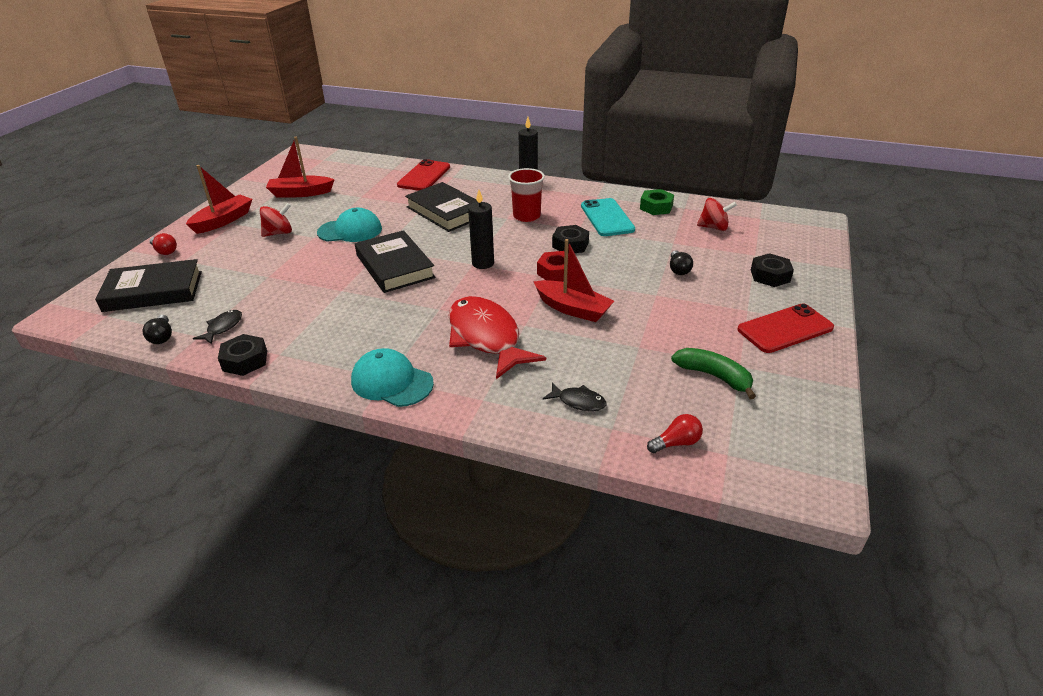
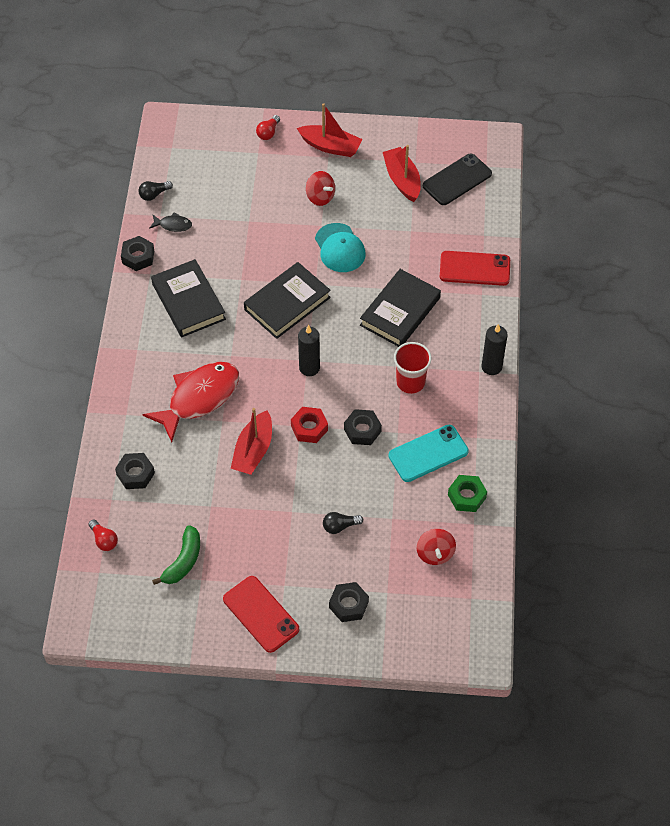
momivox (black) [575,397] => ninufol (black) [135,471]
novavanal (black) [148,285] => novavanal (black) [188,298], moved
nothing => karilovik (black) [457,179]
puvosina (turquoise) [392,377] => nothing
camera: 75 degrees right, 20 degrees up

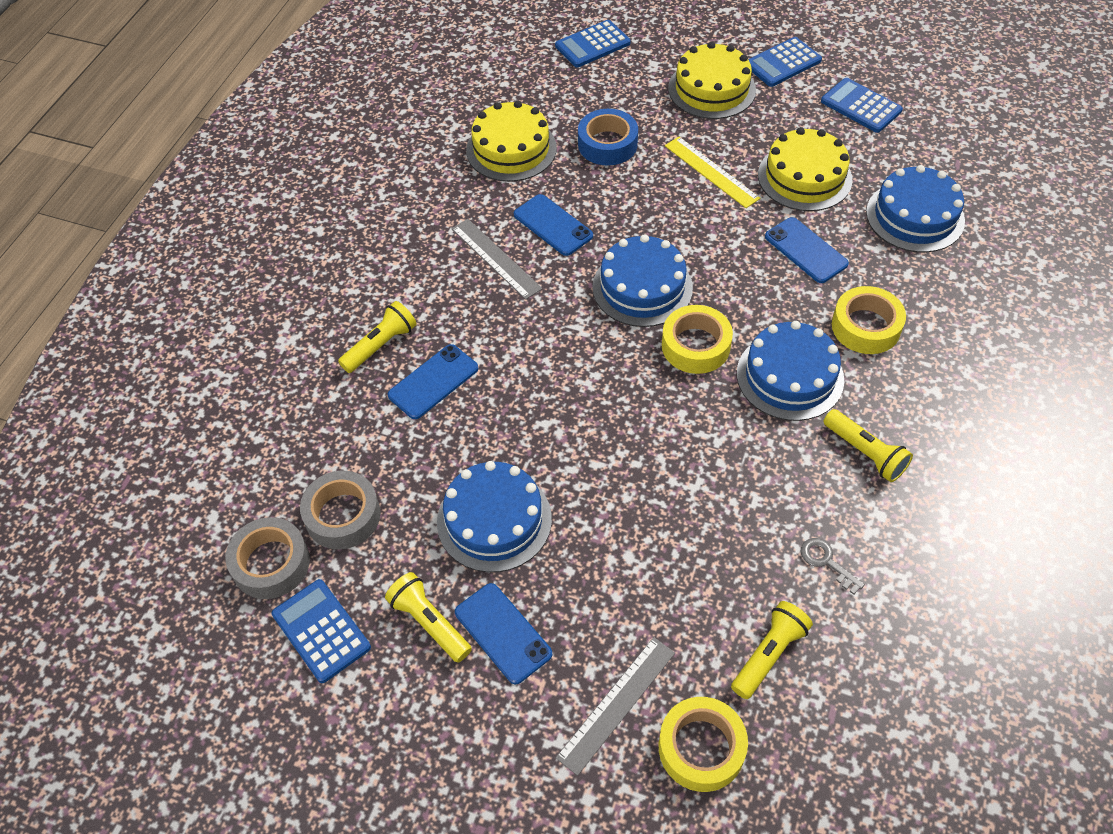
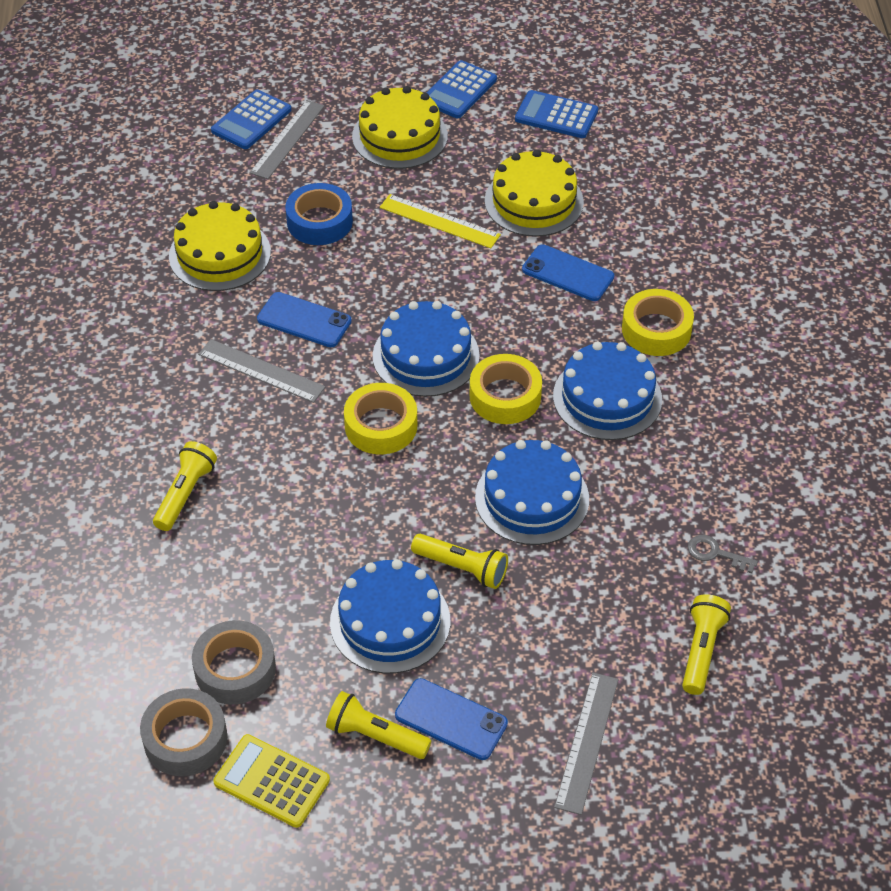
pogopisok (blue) [321,631] => pogopisok (yellow) [271,781]
nothing => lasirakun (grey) [287,139]
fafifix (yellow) [703,744] => fafifix (yellow) [380,418], moved
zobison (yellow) [868,445] => zobison (yellow) [459,561], moved
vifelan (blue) [915,208] => vifelan (blue) [532,492], moved
karilovik (blue) [433,381] => nothing
camera: 25 degrees left, 5 degrees down

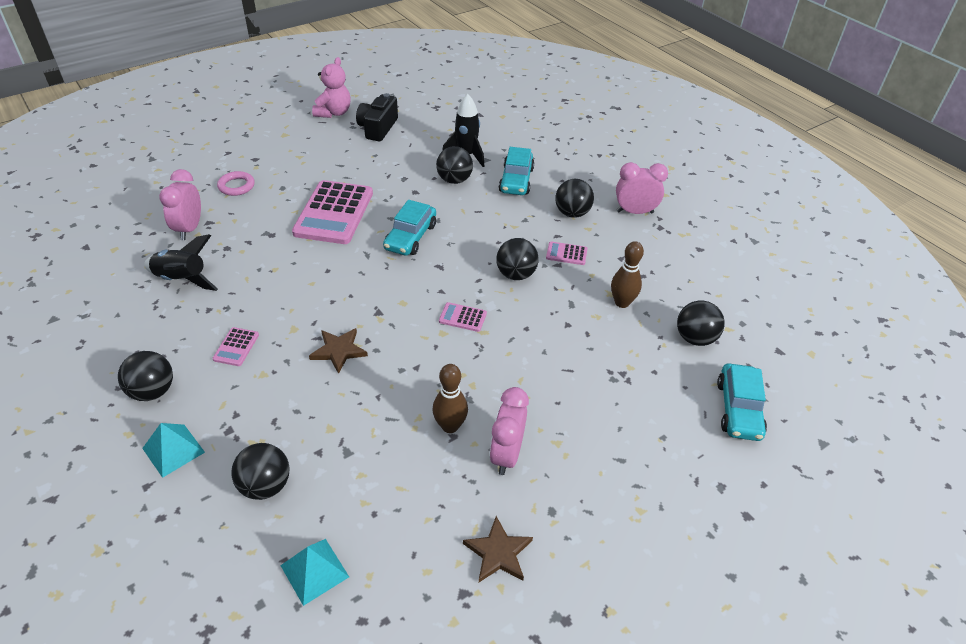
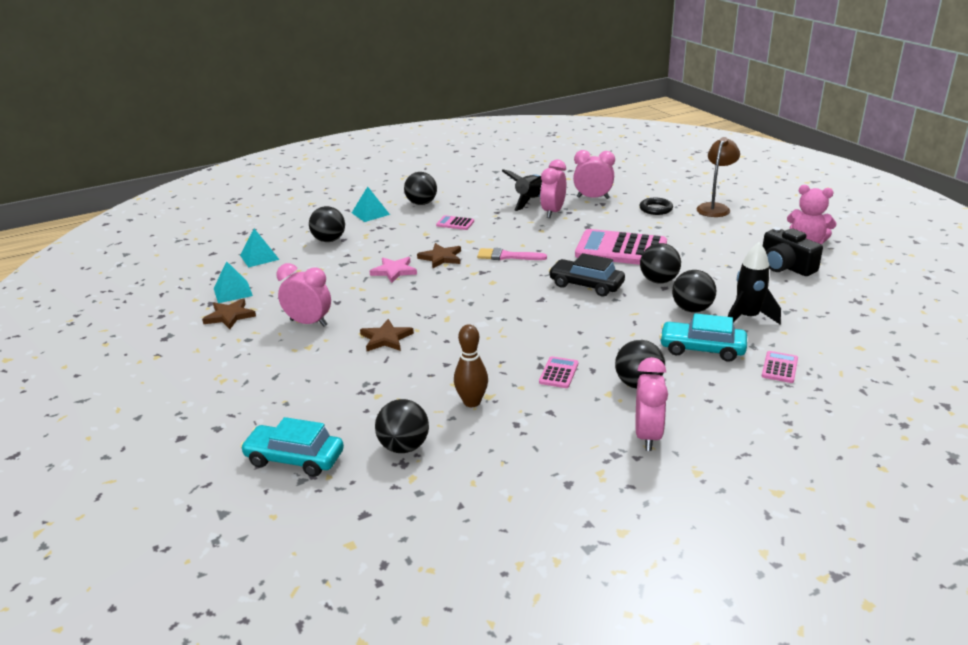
nothing => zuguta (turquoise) [233,282]
nothing => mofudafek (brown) [387,335]
nothing => mofudafek (pink) [393,270]
nothing => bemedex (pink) [512,254]
nothing => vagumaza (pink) [553,188]
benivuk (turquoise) [409,228] => benivuk (black) [587,274]
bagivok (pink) [236,183] => bagivok (black) [656,206]
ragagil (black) [517,259] => ragagil (black) [660,263], moved
nothing => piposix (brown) [718,177]
pogopisok (pink) [463,317] => pogopisok (pink) [780,367], moved
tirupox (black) [377,117] => tirupox (black) [793,251], 150 degrees counterclockwise
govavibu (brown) [450,398] => nothing
camera: 100 degrees right, 15 degrees down

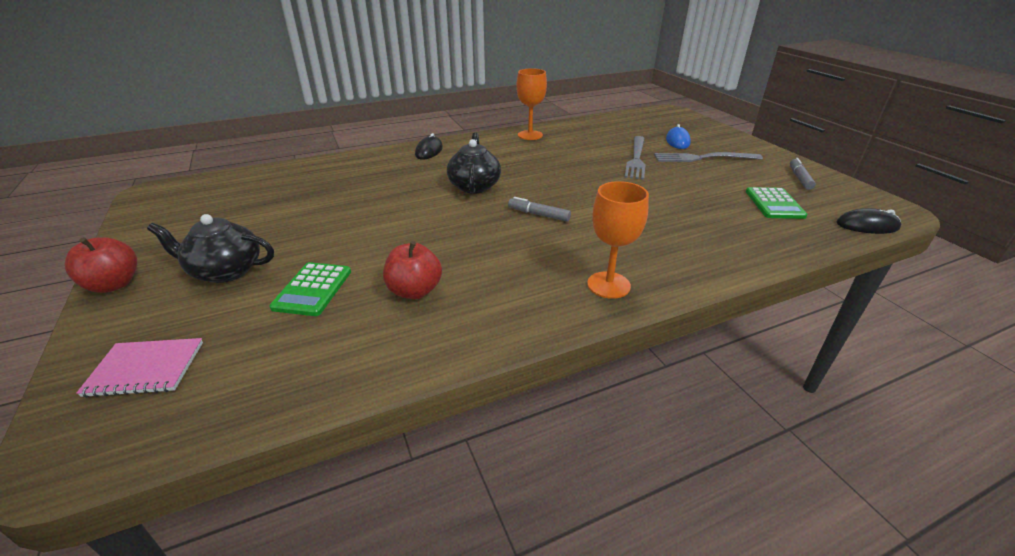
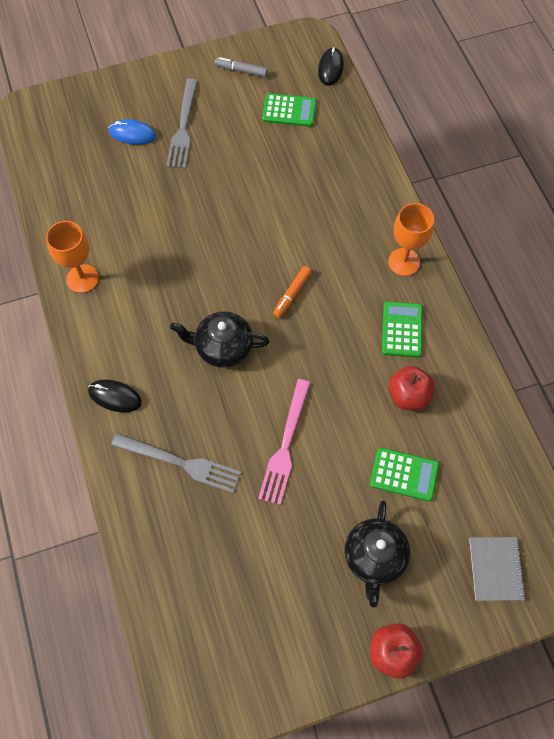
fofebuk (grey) [635,158] => fofebuk (grey) [176,463], moved
nothing => fofebuk (pink) [284,442]
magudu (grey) [539,209] => magudu (orange) [292,292]
nothing => pogopisok (green) [402,329]
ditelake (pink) [139,368] => ditelake (grey) [497,569]
camera: 85 degrees left, 30 degrees up

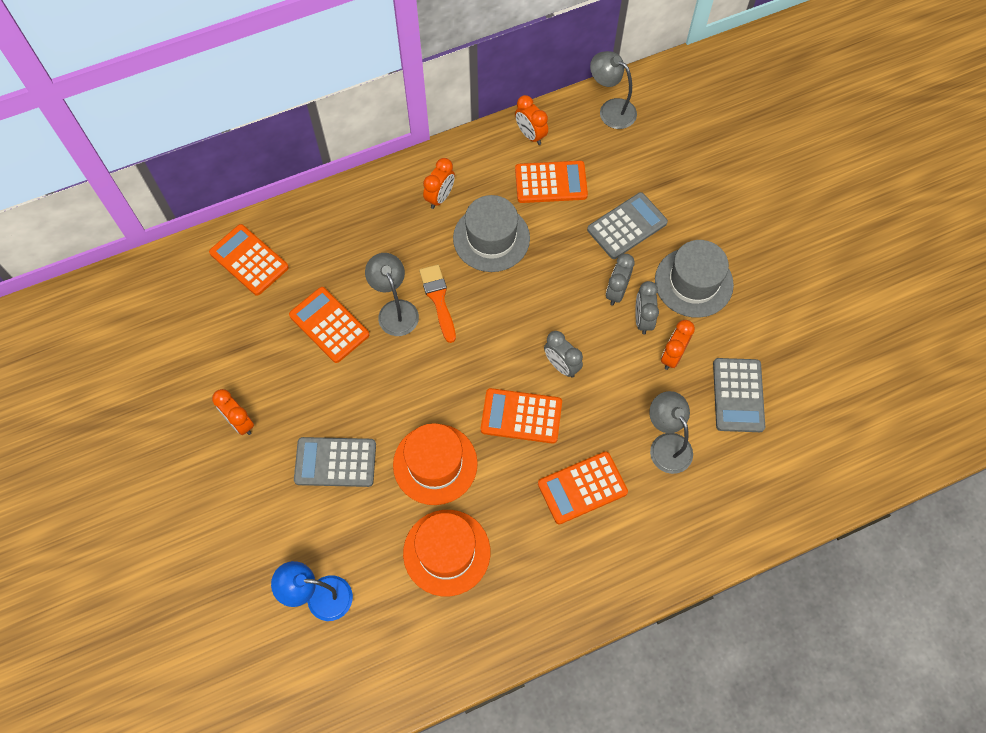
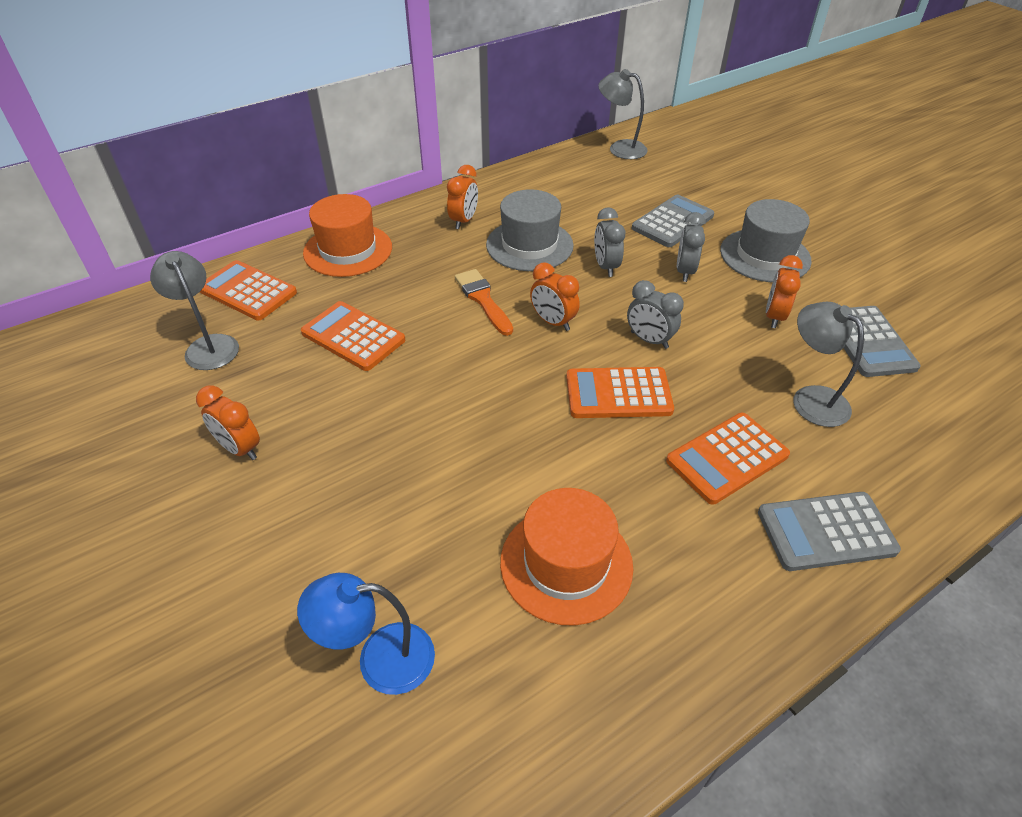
piposix (grey) [392,294] => piposix (grey) [194,310], moved
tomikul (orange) [435,464] => tomikul (orange) [347,235], moved
vagumaza (orange) [531,120] => vagumaza (orange) [555,296], moved
vagumaza (grey) [647,308] => vagumaza (grey) [609,242], moved
pogopisok (grey) [335,462] => pogopisok (grey) [829,531], moved
pogopisok (orange) [551,182] => nothing
camera: 10 degrees left, 20 degrees down

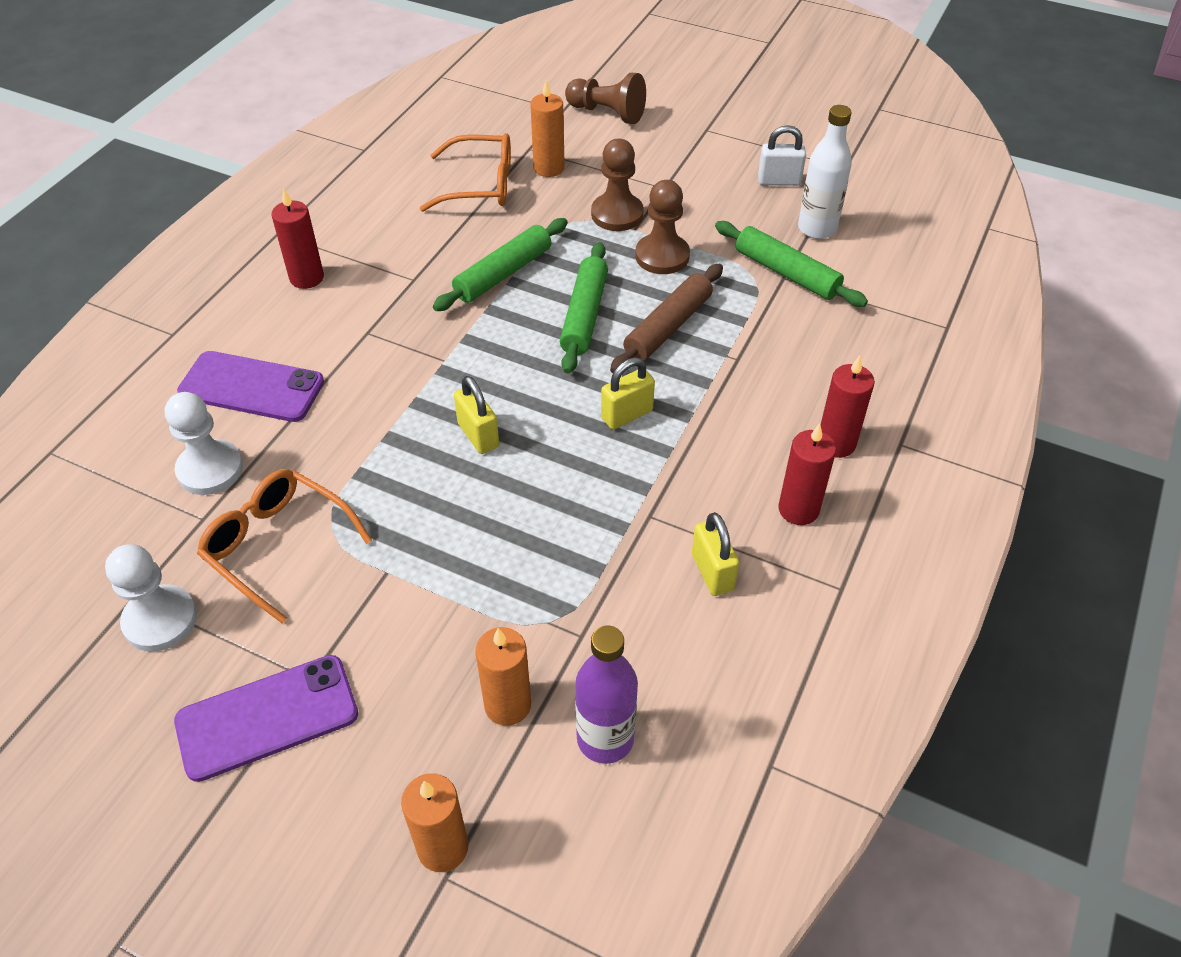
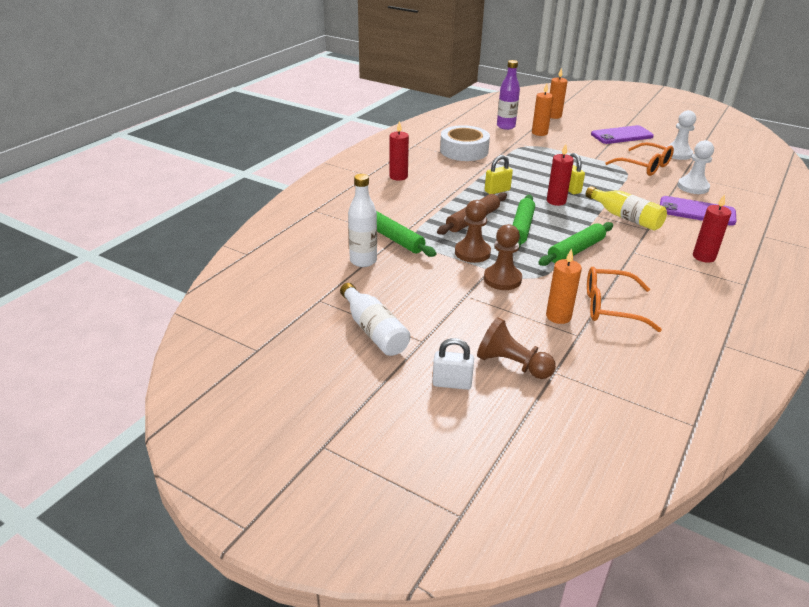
nothing => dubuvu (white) [375,319]
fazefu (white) [782,155] => fazefu (white) [453,364], moved
fazefu (yellow) [715,554] => fafifix (white) [465,143]
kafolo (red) [807,474] => kafolo (red) [560,175], moved
nothing => dubuvu (yellow) [626,208]
camera: 175 degrees left, 15 degrees down

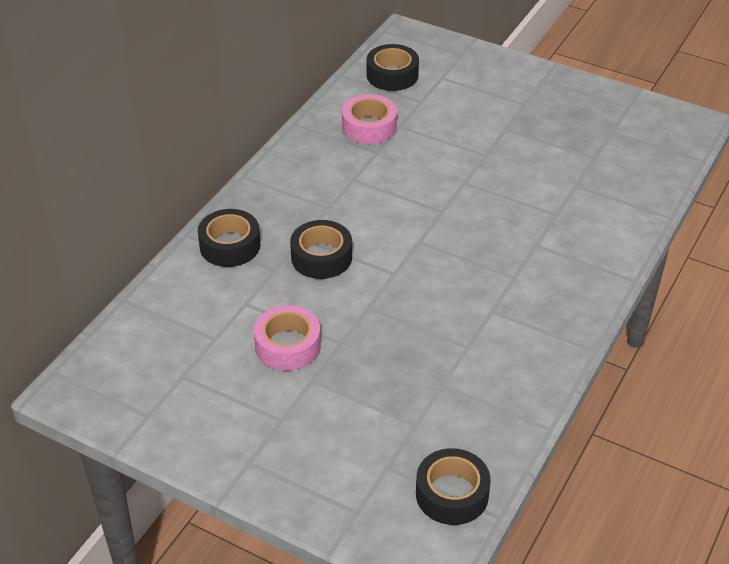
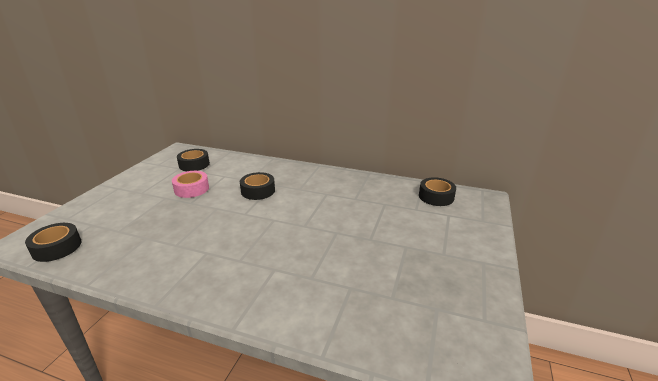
fafifix (black) [229,238] => fafifix (black) [193,160], moved
fafifix (pink) [369,119] => nothing
camera: 80 degrees right, 15 degrees down

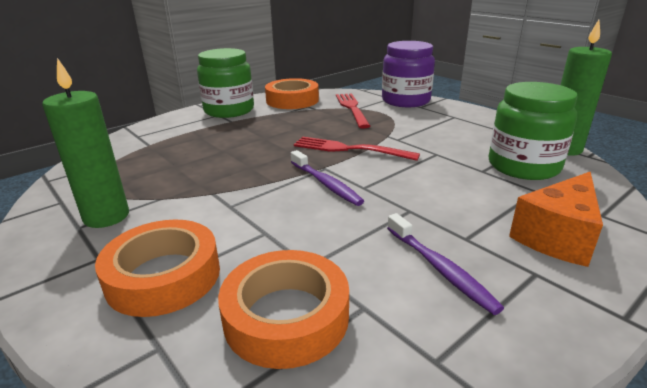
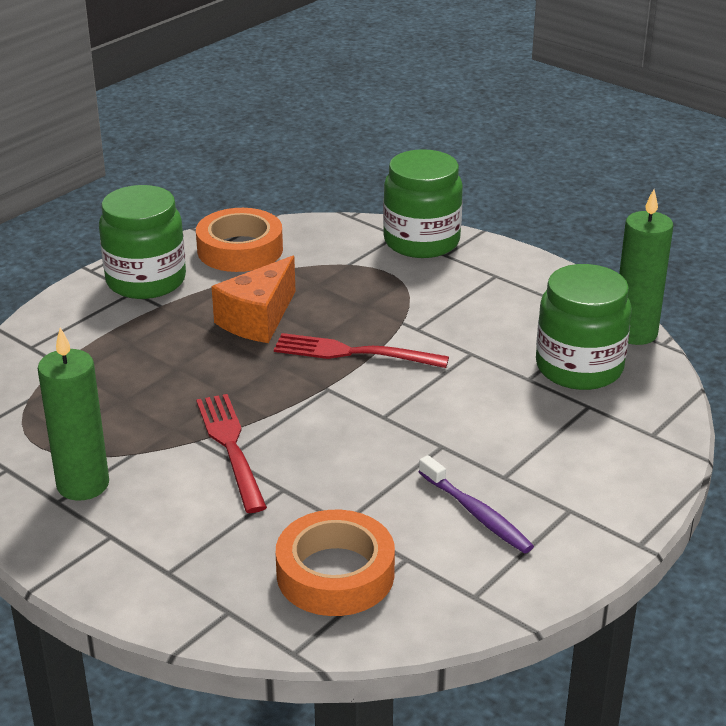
fofebuk (red) [353,111] => fofebuk (red) [231,453], moved
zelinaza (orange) [556,219] => zelinaza (orange) [253,299], moved
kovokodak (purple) [408,74] => kovokodak (green) [423,203]
fafifix (orange) [157,268] => nothing
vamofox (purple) [327,178] => nothing
camera: 10 degrees left, 5 degrees up

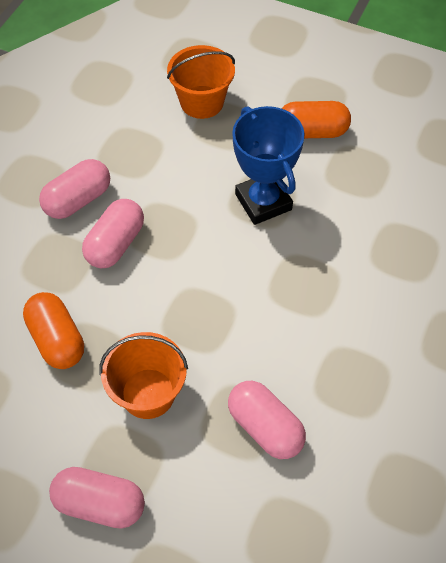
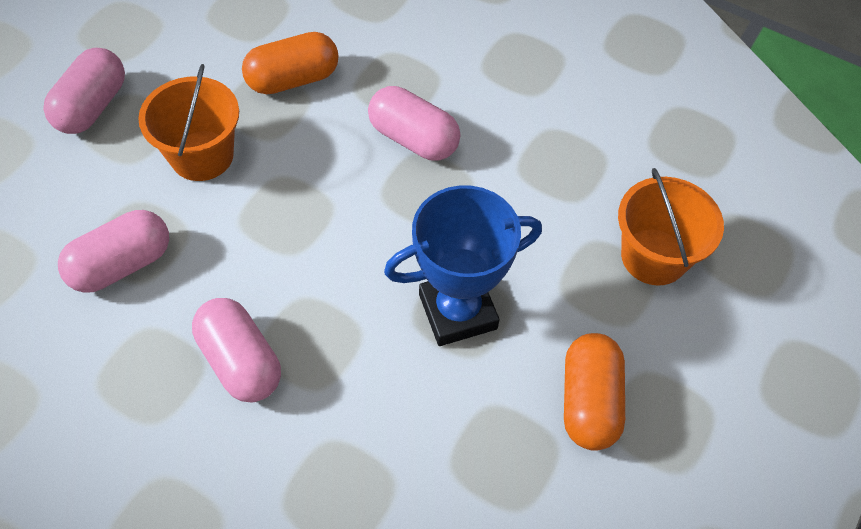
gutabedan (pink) [74,189] => gutabedan (pink) [236,350], moved
camera: 95 degrees right, 0 degrees up

